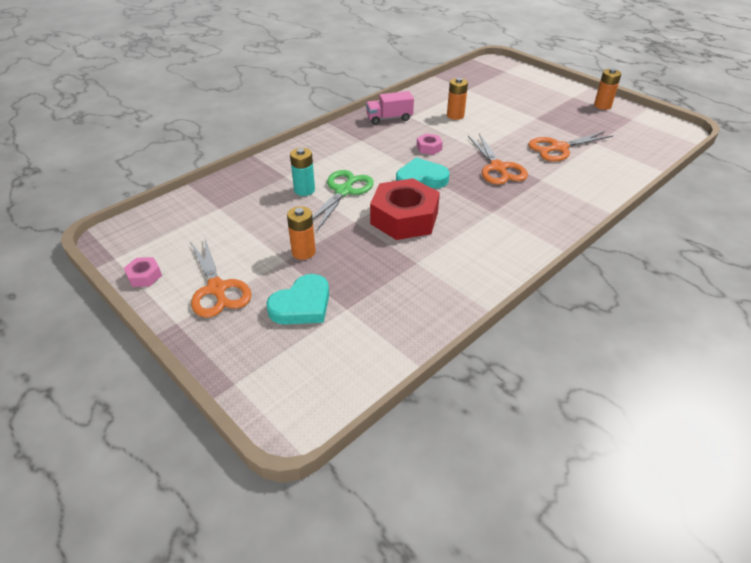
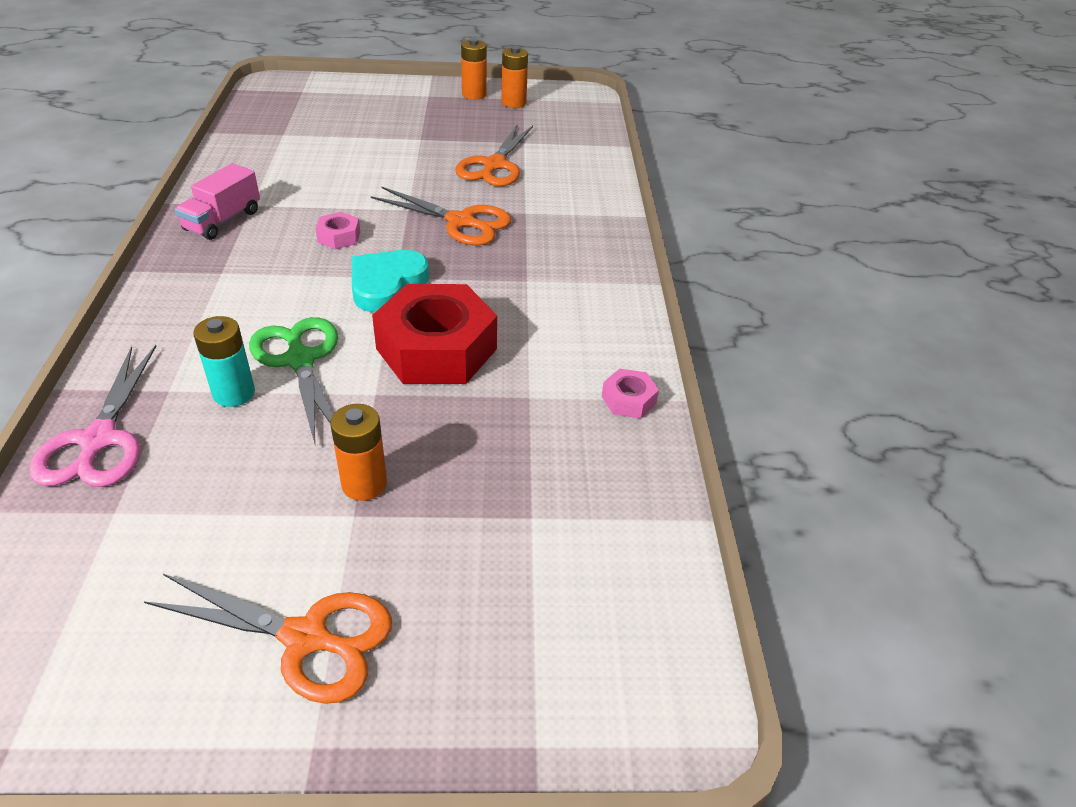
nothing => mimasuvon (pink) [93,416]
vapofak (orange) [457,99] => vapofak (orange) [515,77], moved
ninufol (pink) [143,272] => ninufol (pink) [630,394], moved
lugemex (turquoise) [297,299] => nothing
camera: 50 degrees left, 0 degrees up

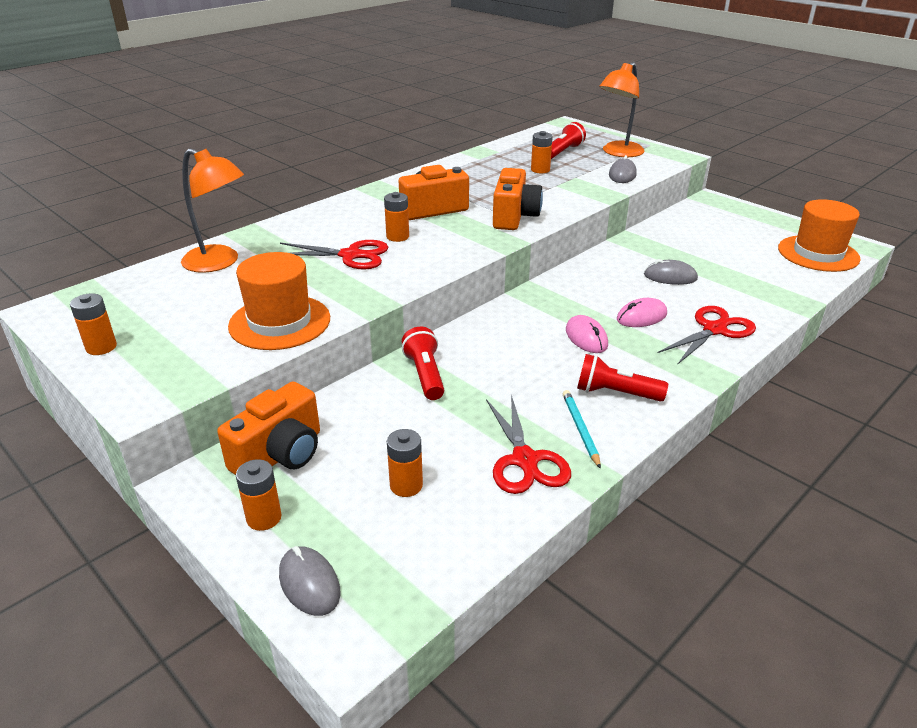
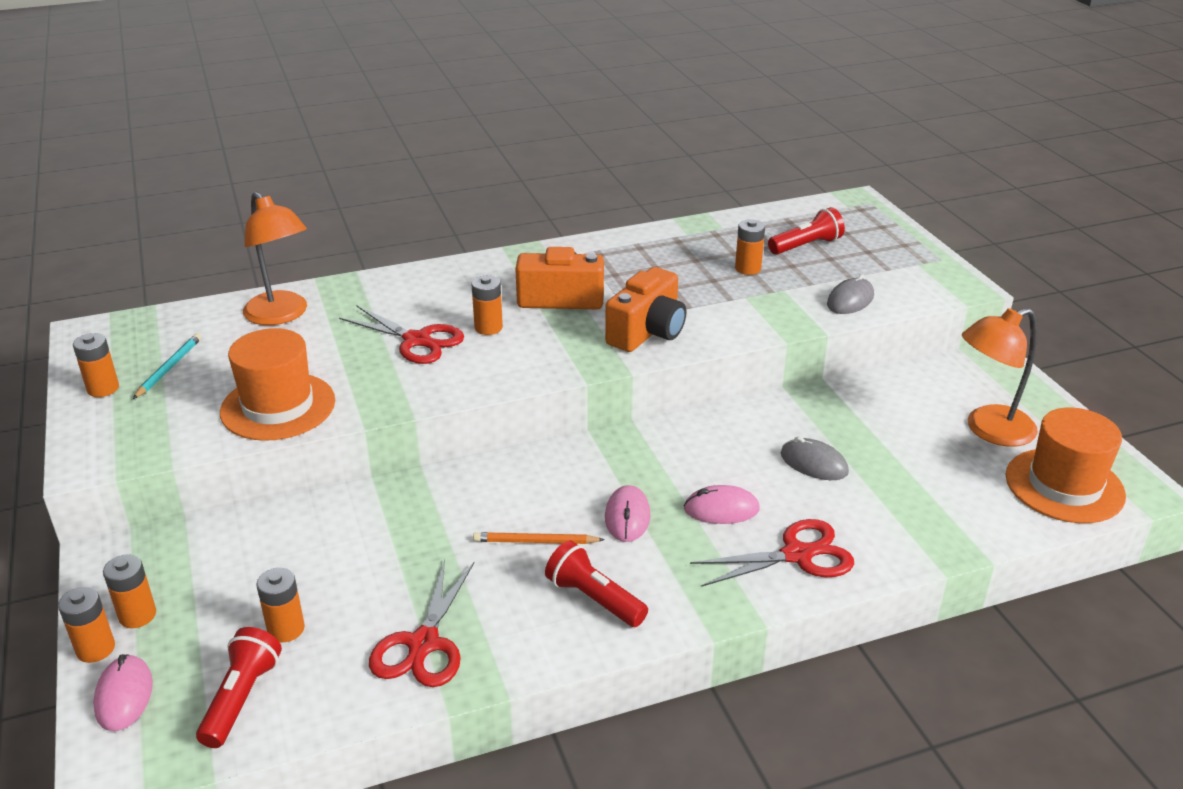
nothing => vapofak (orange) [86,625]
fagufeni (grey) [310,581] => fagufeni (pink) [123,692]
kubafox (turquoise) [582,429] => kubafox (turquoise) [167,366], moved
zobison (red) [423,363] => zobison (red) [239,687], moved
nothing => kubafox (orange) [539,538]
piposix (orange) [622,109] => piposix (orange) [1000,377], moved
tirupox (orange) [268,428] => nothing
camera: 25 degrees right, 0 degrees up

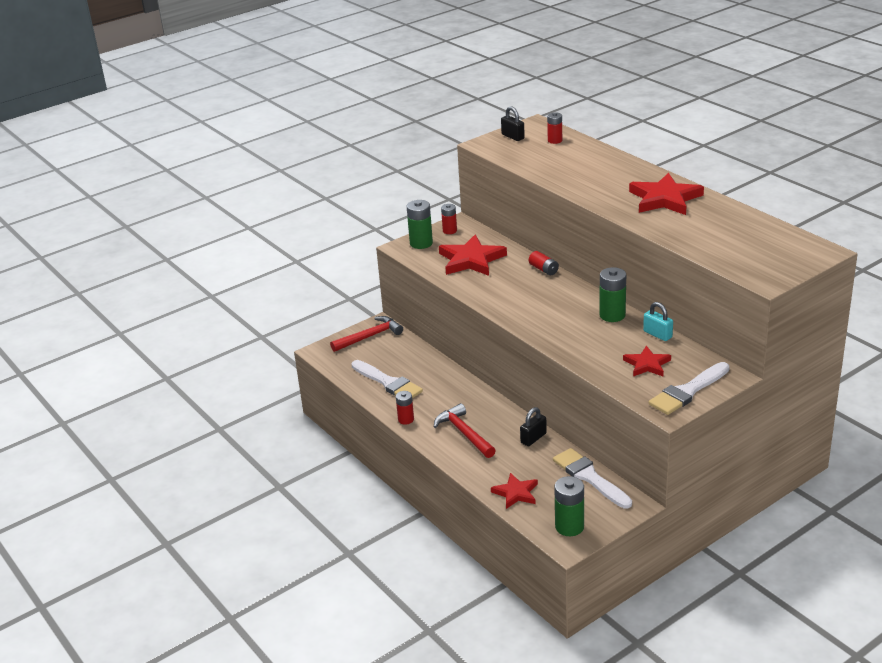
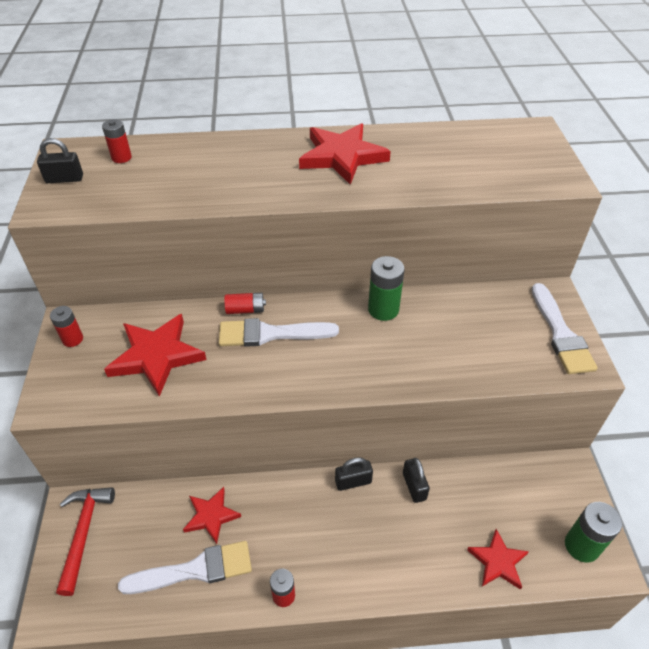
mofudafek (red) [647,361] => mofudafek (red) [212,515], moved
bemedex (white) [592,478] => bemedex (white) [279,332], moved
nothing => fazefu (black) [354,474]
vapofak (green) [420,224] => nothing
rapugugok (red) [465,430] => nothing
fazefu (turquoise) [658,321] => nothing
camera: 60 degrees left, 15 degrees up

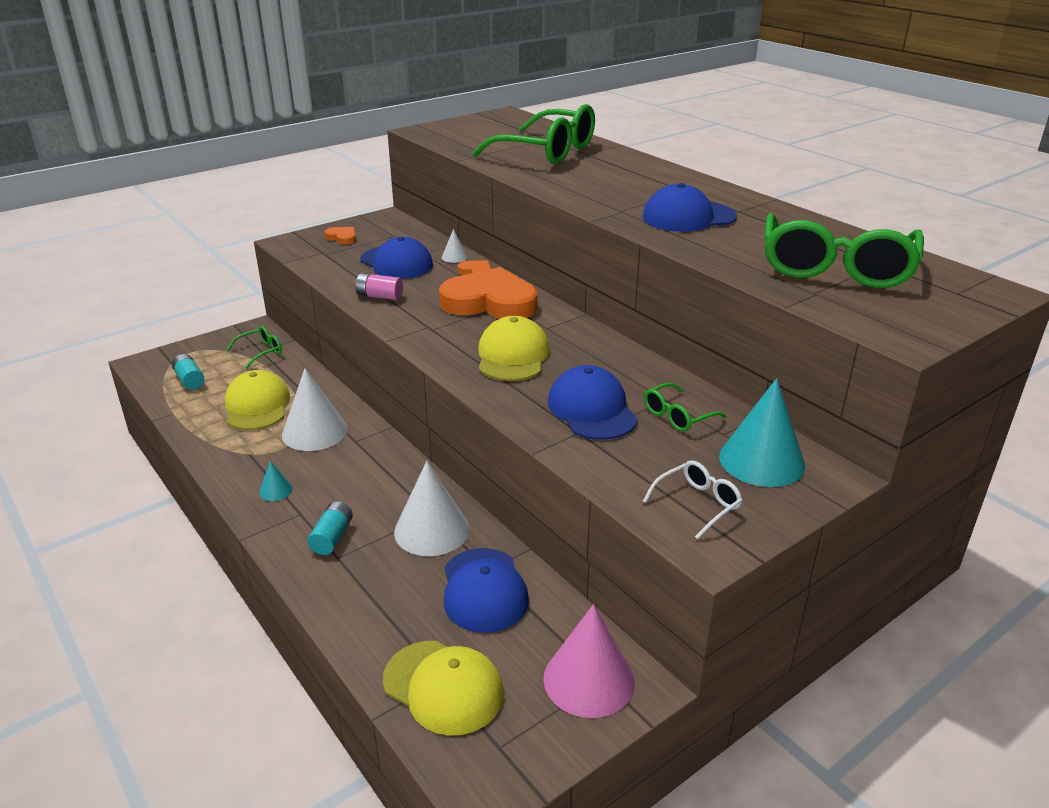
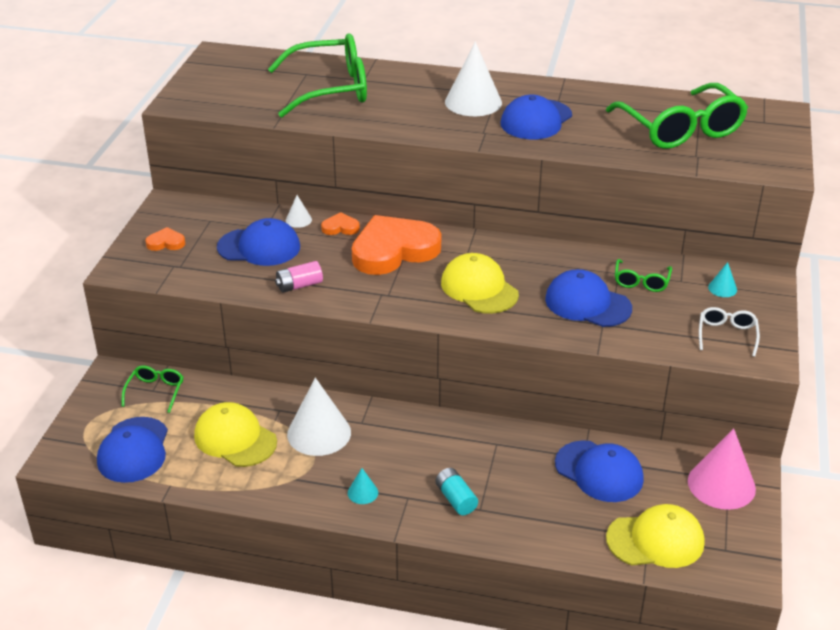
vapofak (turquoise) [188,372] => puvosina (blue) [132,450]
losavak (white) [432,508] => losavak (white) [473,79], moved
losavak (turquoise) [762,432] => losavak (turquoise) [722,279], x0.46
camera: 40 degrees left, 5 degrees up

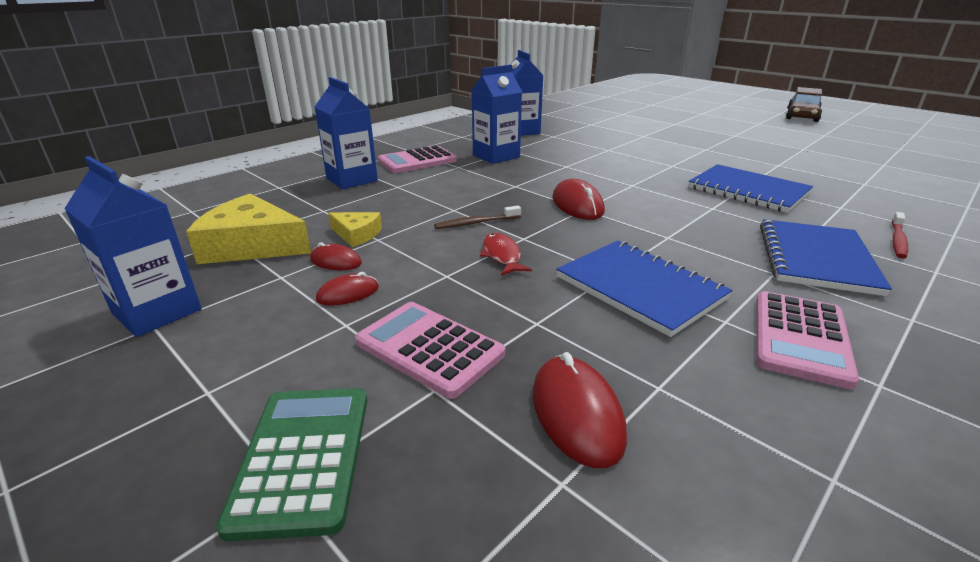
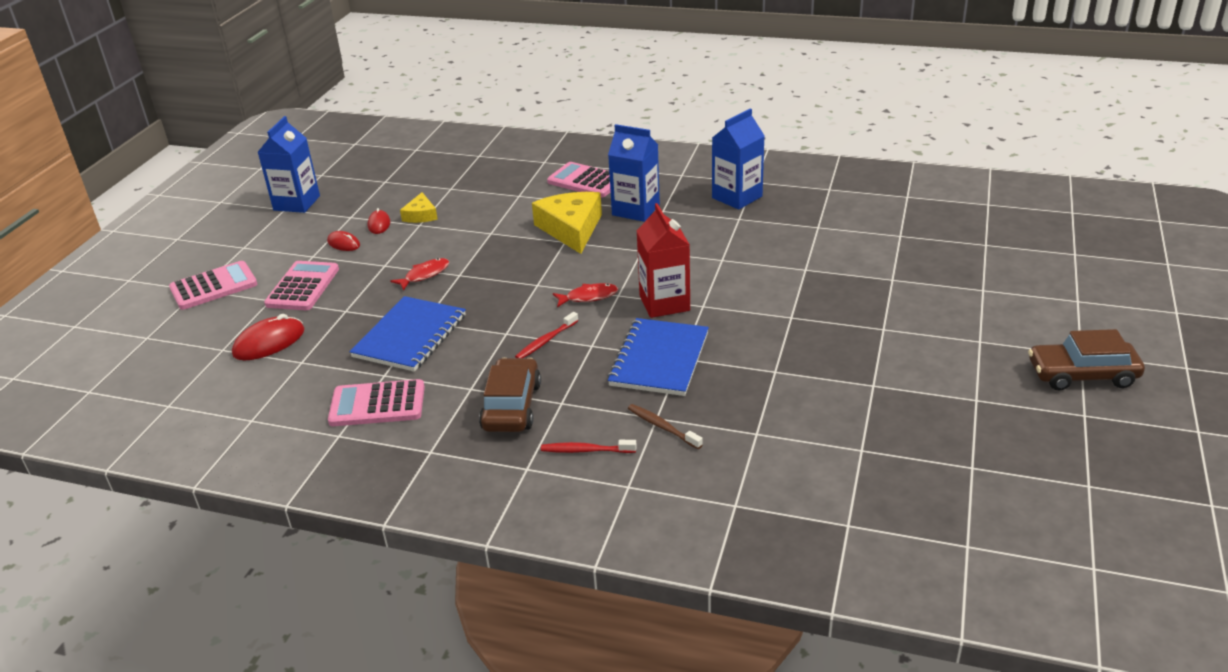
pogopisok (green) [291,464] => pogopisok (pink) [213,285]
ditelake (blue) [826,257] => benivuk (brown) [510,395]
nothing => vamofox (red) [546,335]
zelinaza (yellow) [248,228] => zelinaza (yellow) [567,223], moved
nothing => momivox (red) [585,295]
vamofox (brown) [477,217] => vamofox (brown) [665,426], moved
nothing => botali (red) [663,260]
botali (blue) [346,133] => nothing
fagufeni (red) [578,199] => nothing
camera: 65 degrees right, 5 degrees up

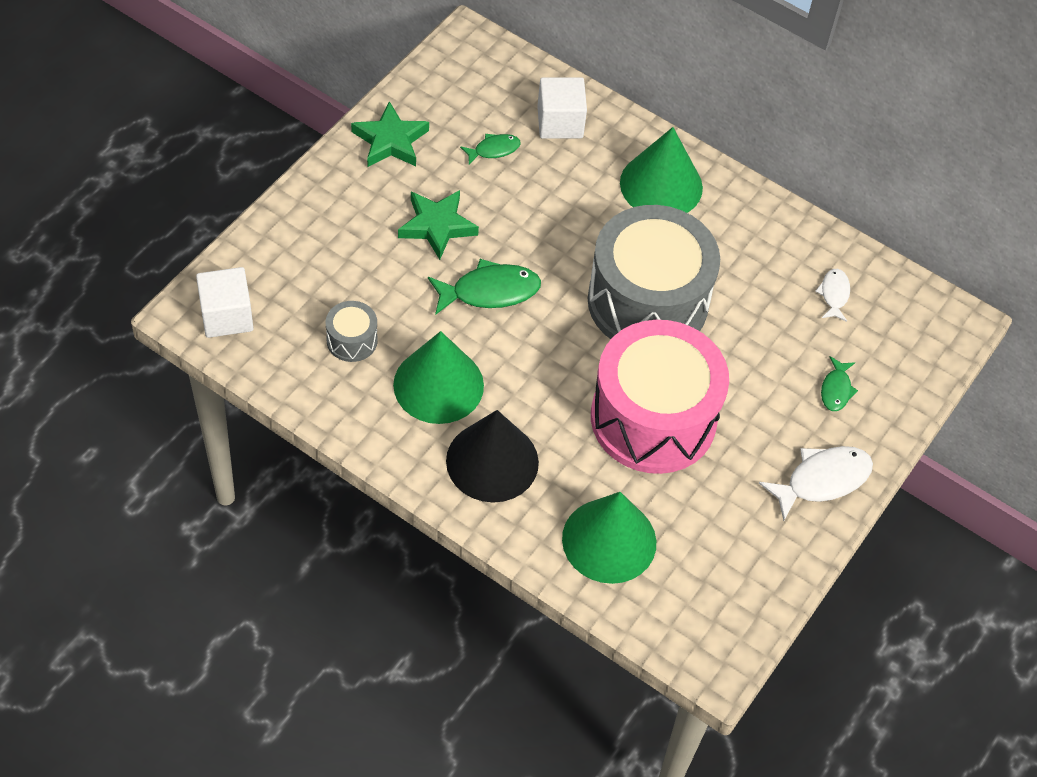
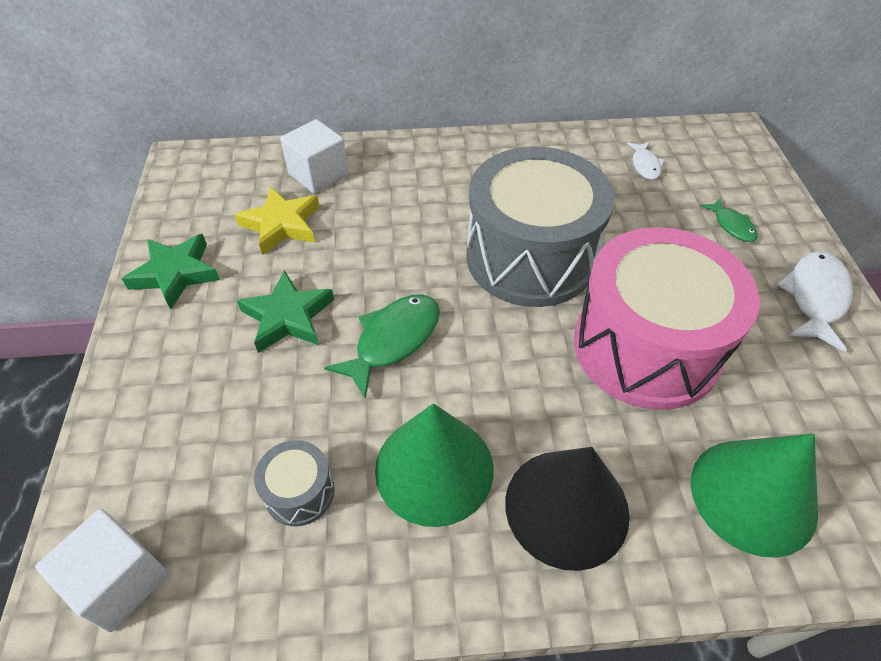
momivox (green) [490,149] => mofudafek (yellow) [277,221]
momivox (white) [832,295] => momivox (white) [646,161], 150 degrees counterclockwise
losavak (green) [661,170] => nothing
camera: 35 degrees left, 5 degrees down

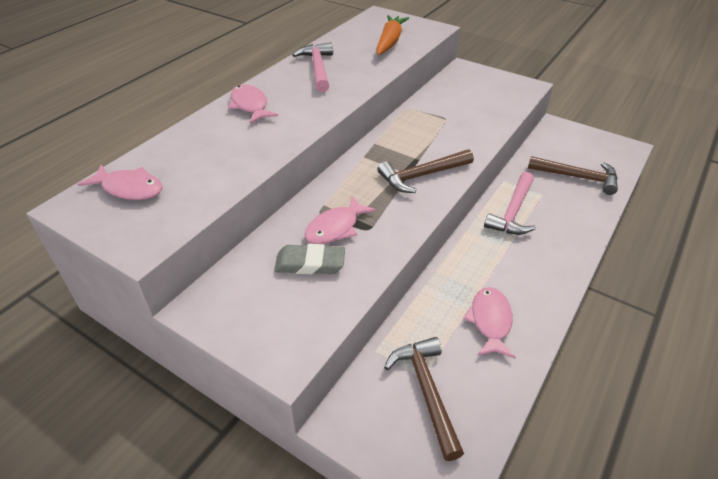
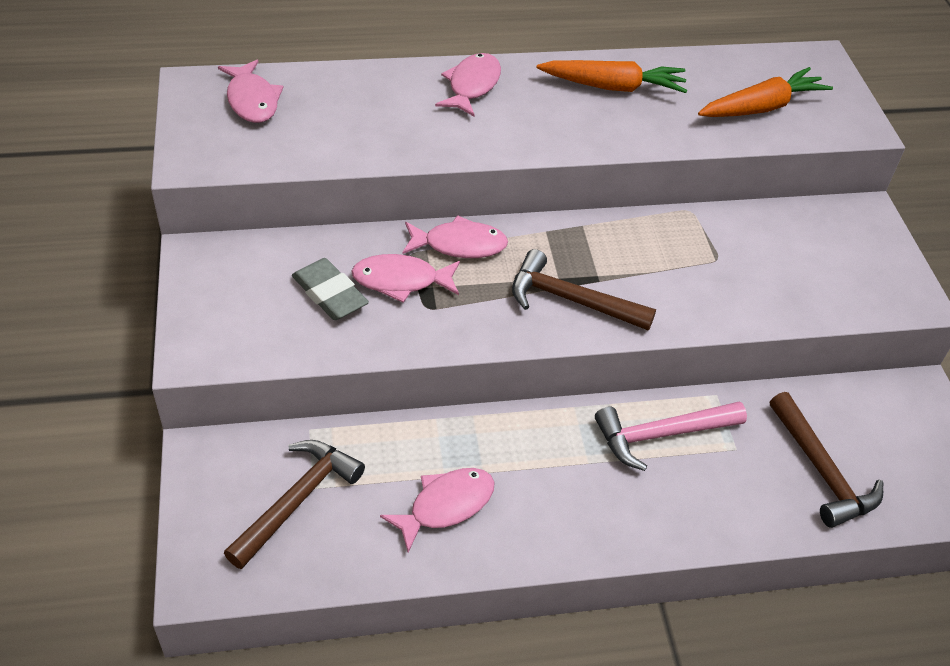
nothing => momivox (pink) [455,236]
rapugugok (pink) [312,67] => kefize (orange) [612,76]
camera: 45 degrees right, 5 degrees up

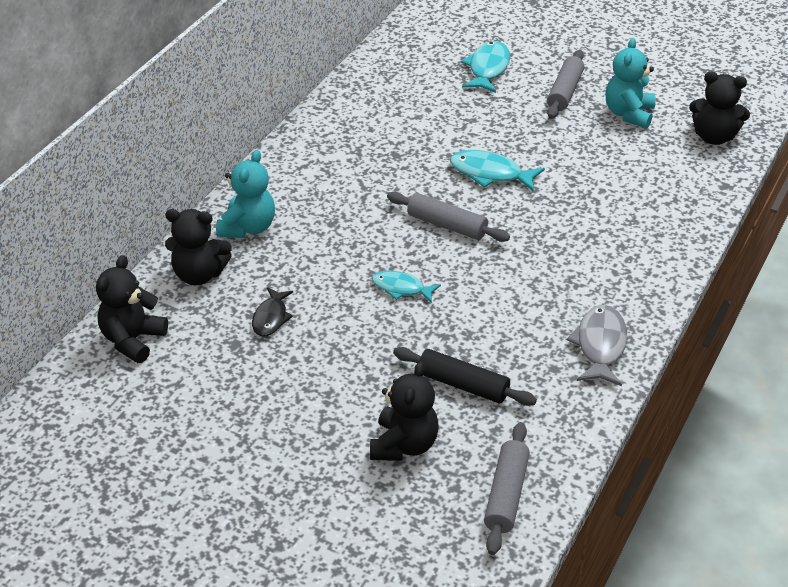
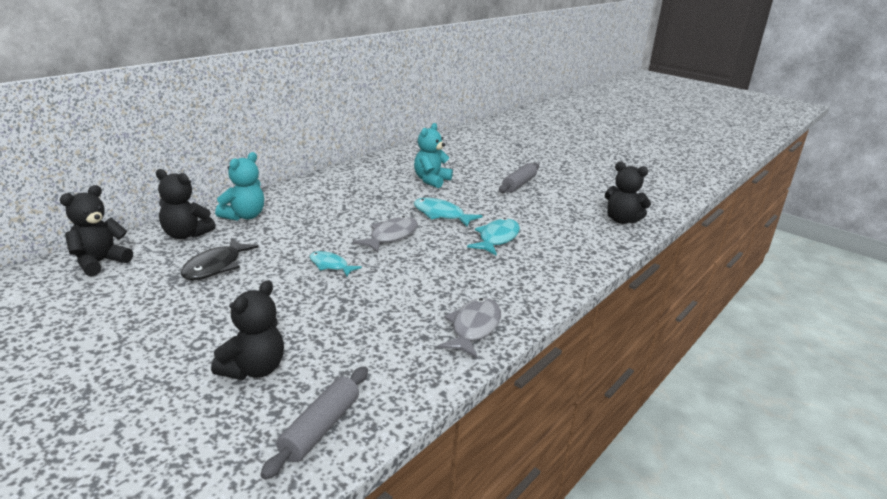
momivox (black) [272,311] => momivox (black) [220,259], x1.51
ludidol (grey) [448,217] => momivox (grey) [385,234]
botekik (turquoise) [631,83] => botekik (turquoise) [433,155], moved
momivox (turquoise) [485,67] => momivox (turquoise) [493,237], moved
ludidol (black) [465,376] => nothing
camera: 10 degrees right, 15 degrees down

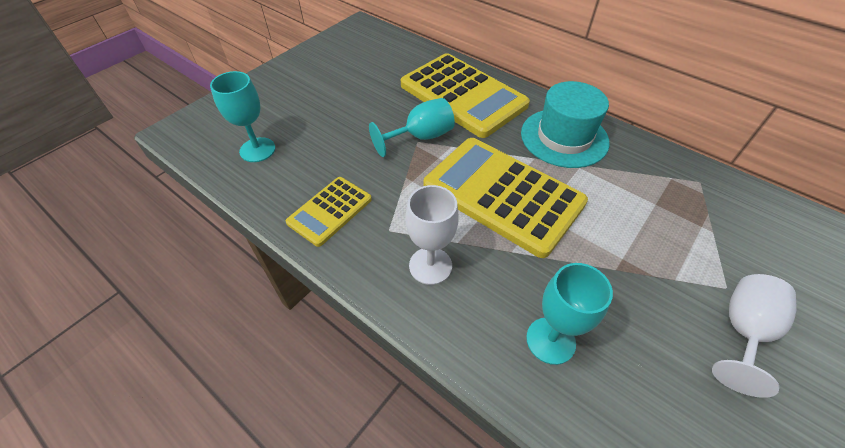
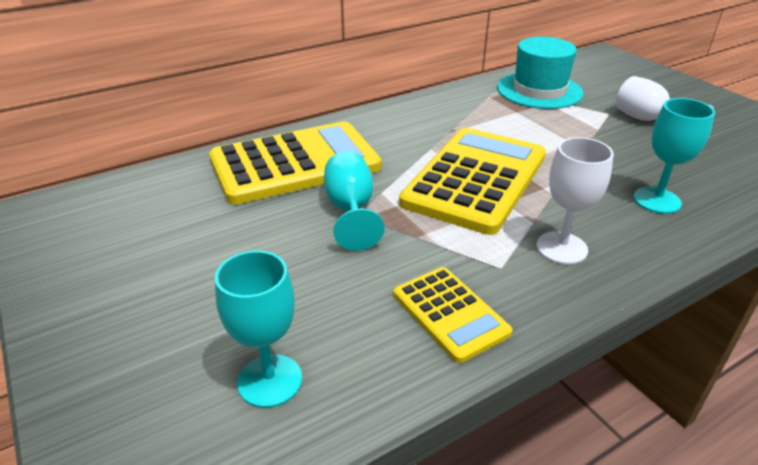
pogopisok (yellow) [506,198] => pogopisok (yellow) [472,181], 150 degrees clockwise
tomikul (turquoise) [565,124] => tomikul (turquoise) [540,73], moved
camera: 70 degrees left, 15 degrees down

